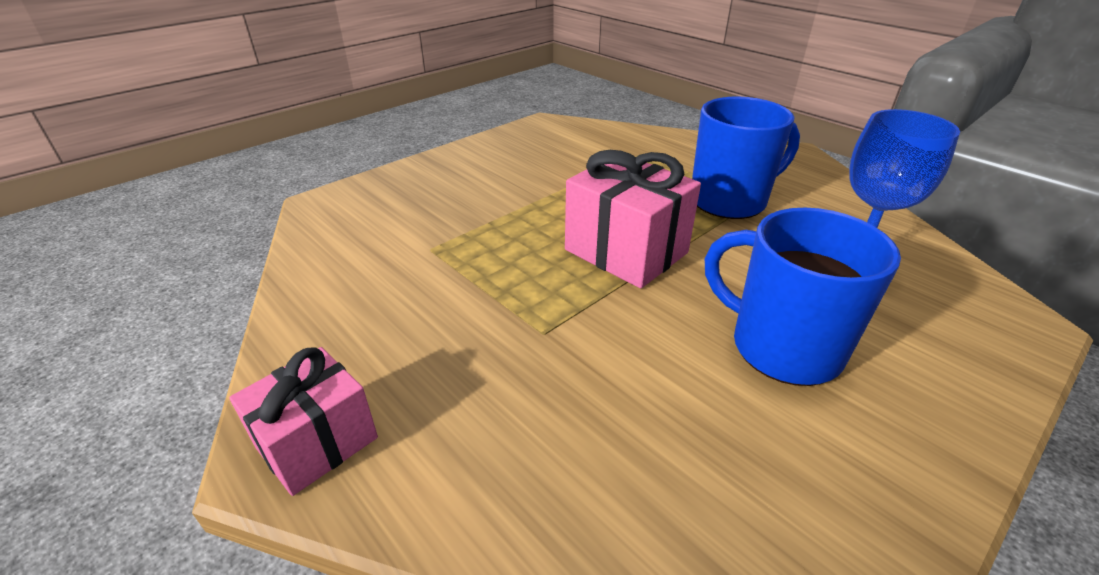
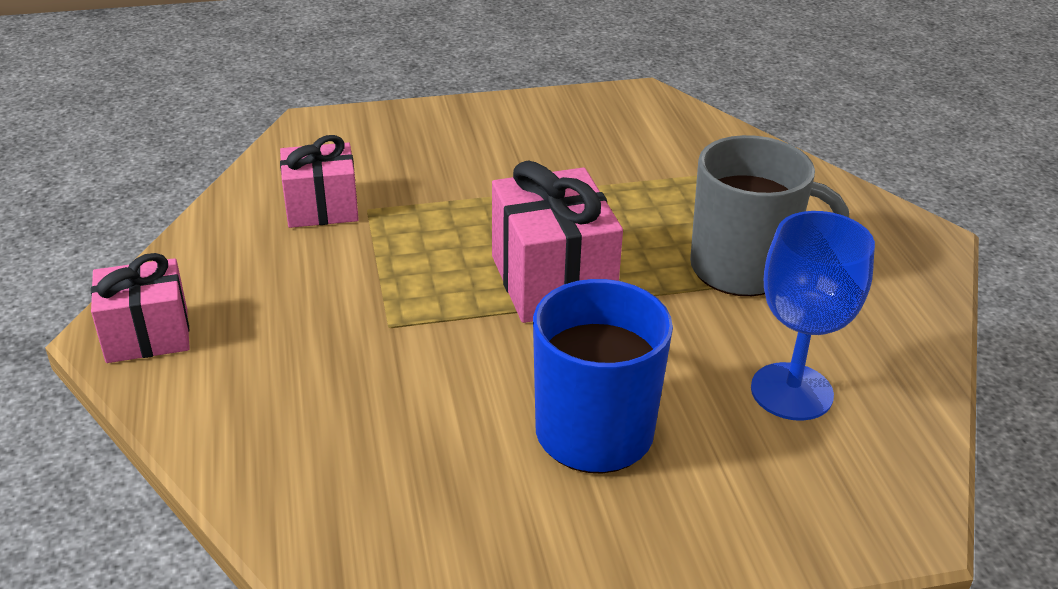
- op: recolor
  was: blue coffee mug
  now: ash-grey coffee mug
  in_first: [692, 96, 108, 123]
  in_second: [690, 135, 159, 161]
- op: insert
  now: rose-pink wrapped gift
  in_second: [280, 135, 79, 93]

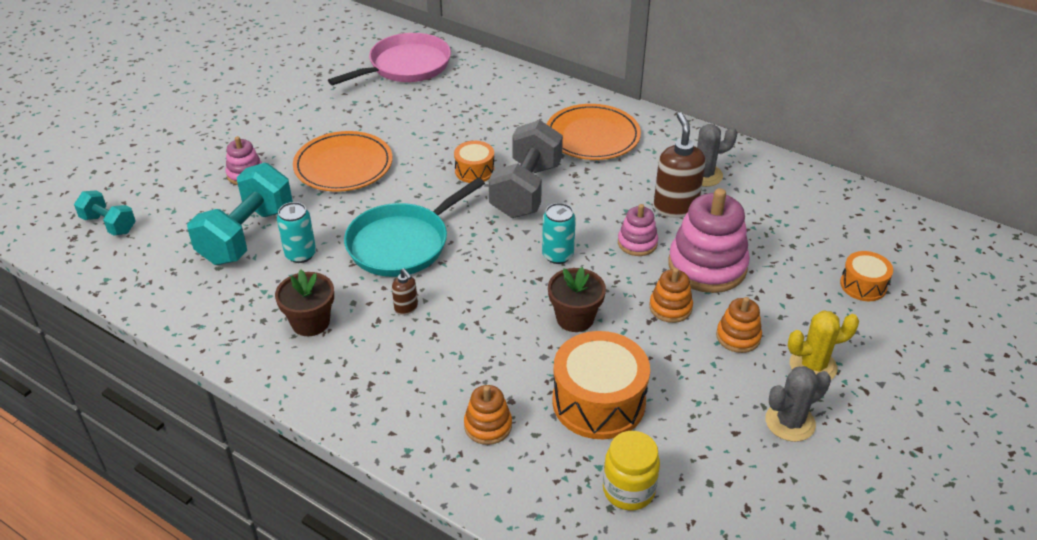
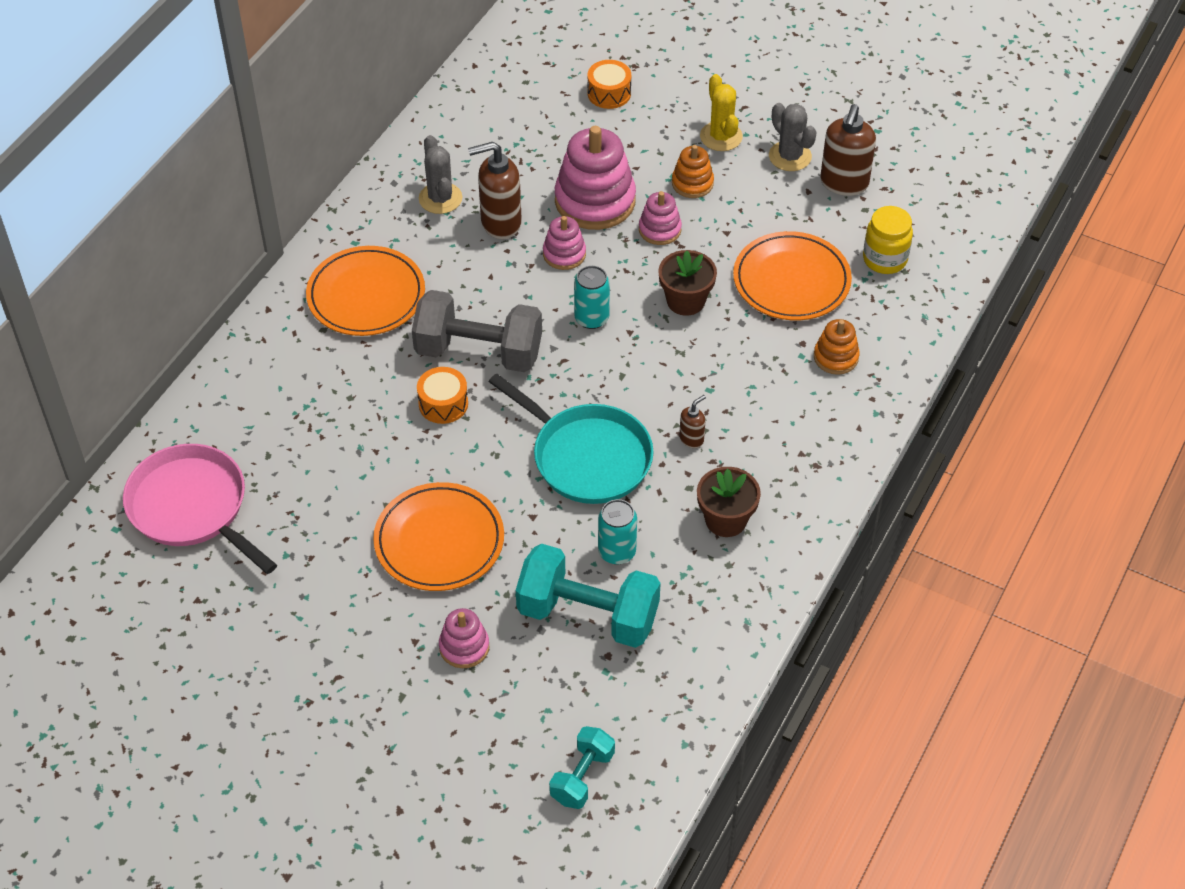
- op: replace
  was: orange-coloured drum
  now: orange-coloured flat dish
  in_first: [552, 331, 98, 108]
  in_second: [733, 231, 119, 89]
- op: recolor
  was: orange-coloured stacking rings
  now: rose-pink stacking rings
  in_first: [649, 268, 44, 55]
  in_second: [639, 191, 43, 54]
- op: insert
  now: russet soap pump
  in_second: [820, 104, 56, 92]

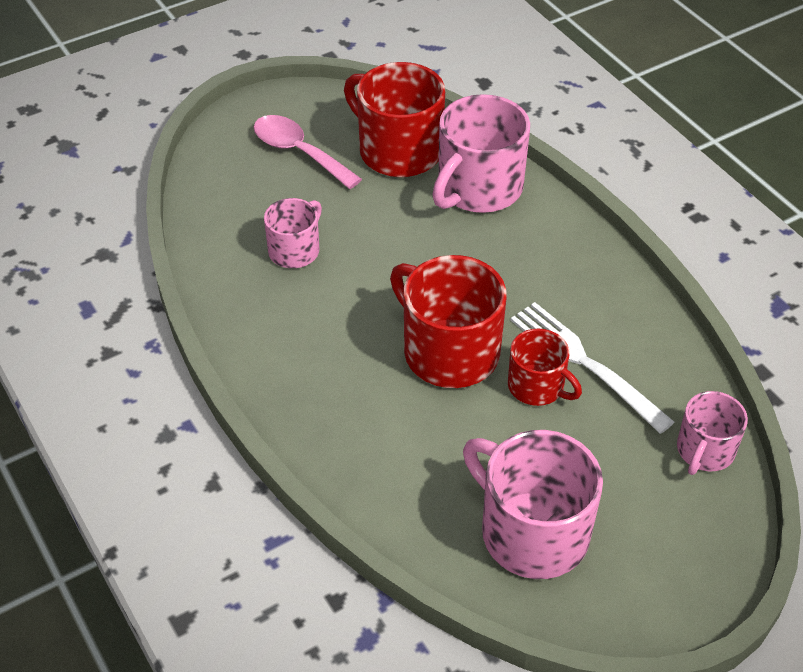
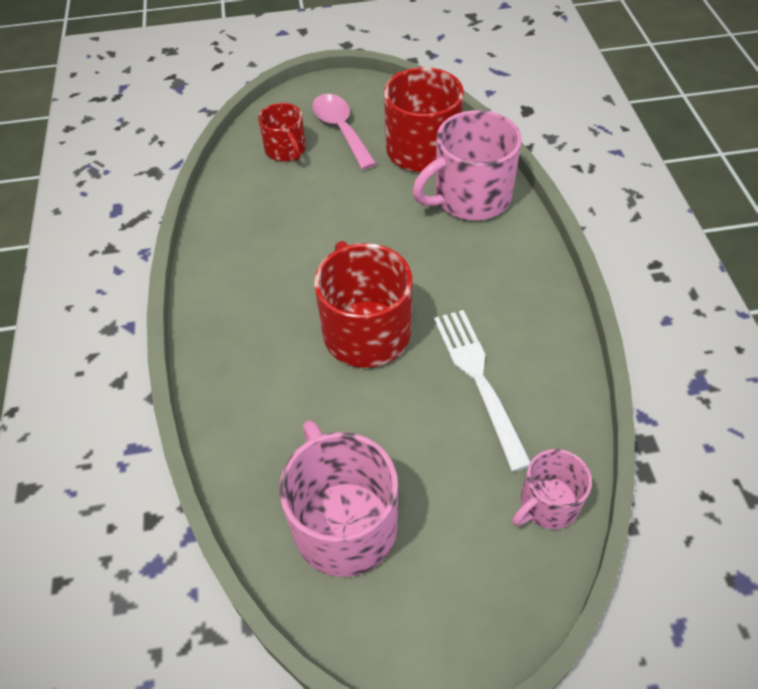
- op: delete
  was: rose-pink coffee mug
  in_first: [264, 198, 58, 70]
- op: move
  was: red coffee mug
  in_first: [508, 328, 74, 78]
  in_second: [258, 103, 48, 58]

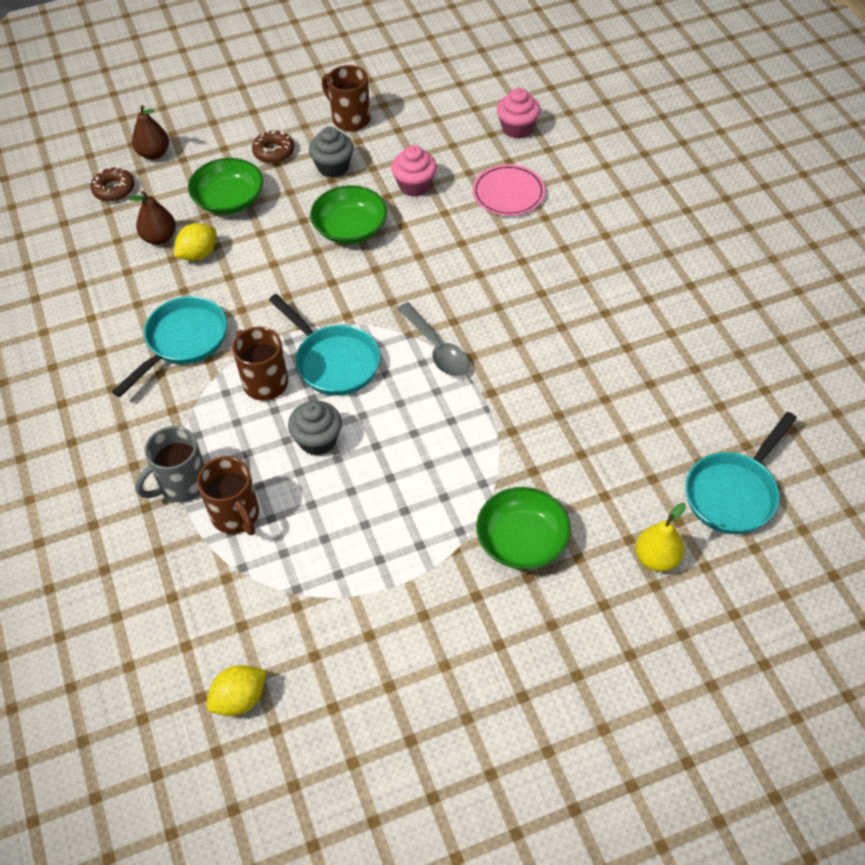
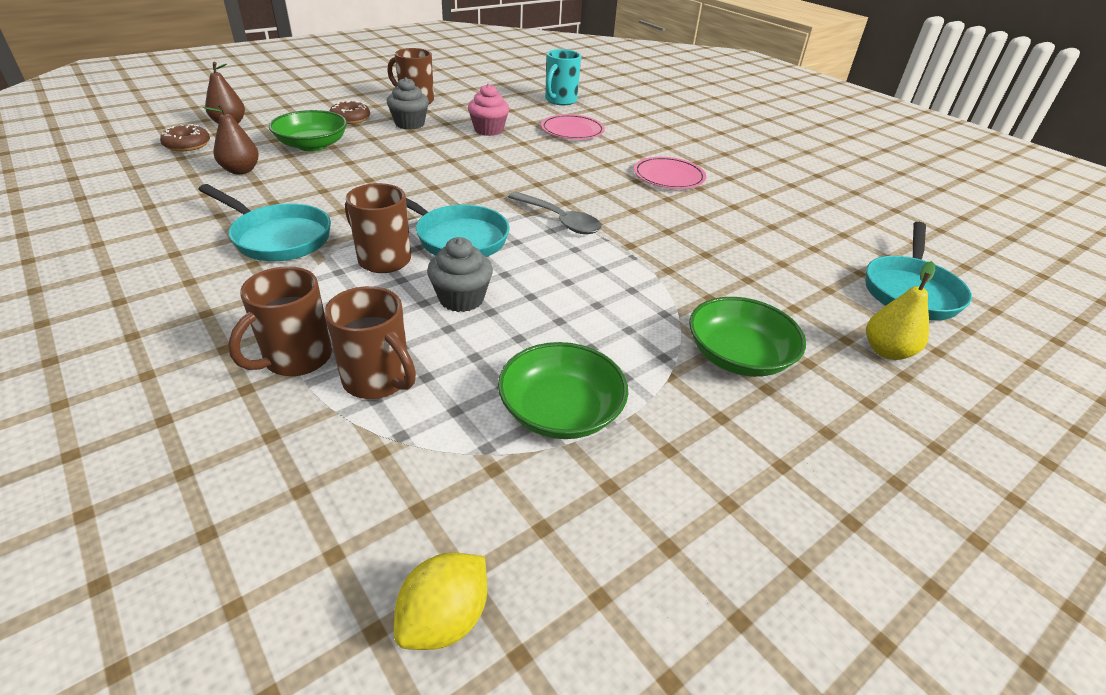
- op: rotate
  was: teal frying pan
  in_first: [112, 296, 115, 101]
  in_second: [198, 184, 133, 77]
  clockwise: 105
- op: recolor
  was: ash-grey coffee mug
  now: russet coffee mug
  in_first: [135, 426, 69, 77]
  in_second: [228, 266, 104, 110]
- op: delete
  was: bright yellow citrus fruit
  in_first: [174, 223, 42, 38]
- op: move
  was: emerald serving bowl
  in_first: [310, 185, 77, 59]
  in_second: [498, 342, 130, 97]
- op: replace
  was: rose-pink fairy cake
  now: teal coffee mug
  in_first: [497, 88, 43, 51]
  in_second: [545, 49, 36, 56]
- op: insert
  now: rose-pink flat dish
  in_second: [634, 157, 72, 32]

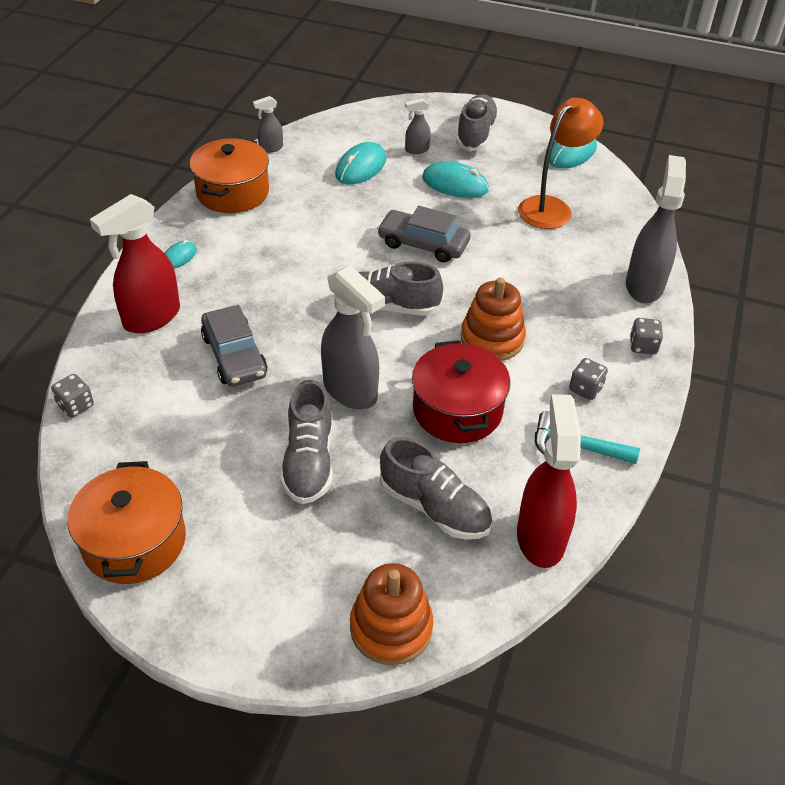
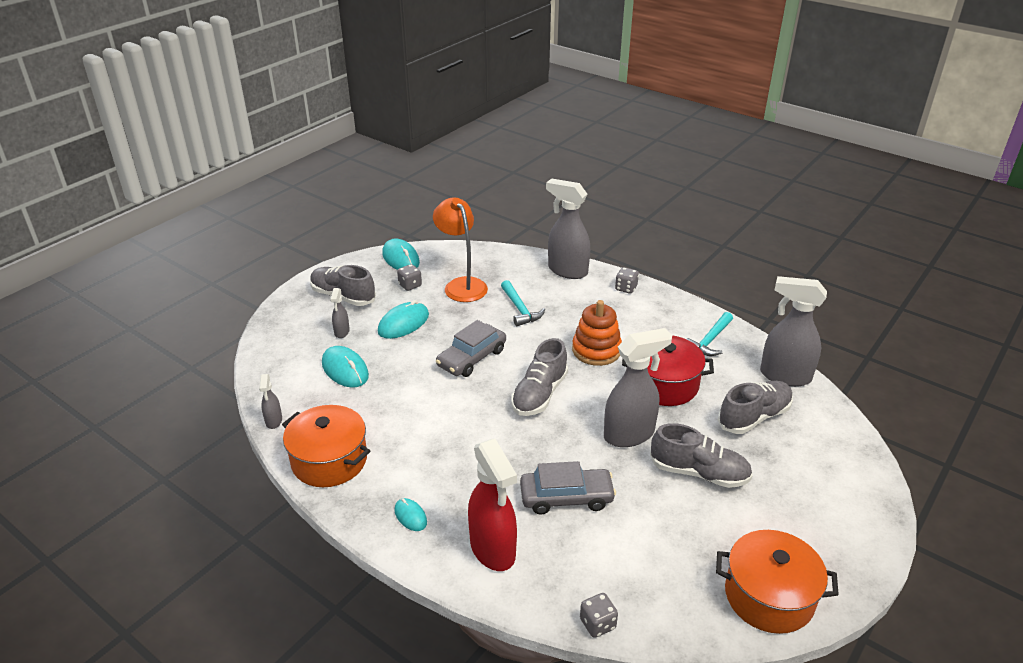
- op: delete
  was: orange-coloured stacking rings
  in_first: [350, 563, 83, 102]
- op: recolor
  was: red spray bottle
  now: ash-grey spray bottle
  in_first: [517, 394, 64, 174]
  in_second: [760, 276, 67, 111]
- op: move
  was: ash-grey dice
  in_first: [569, 358, 39, 42]
  in_second: [397, 264, 25, 27]
- op: insert
  now: teal claw hammer
  in_second: [501, 280, 44, 46]

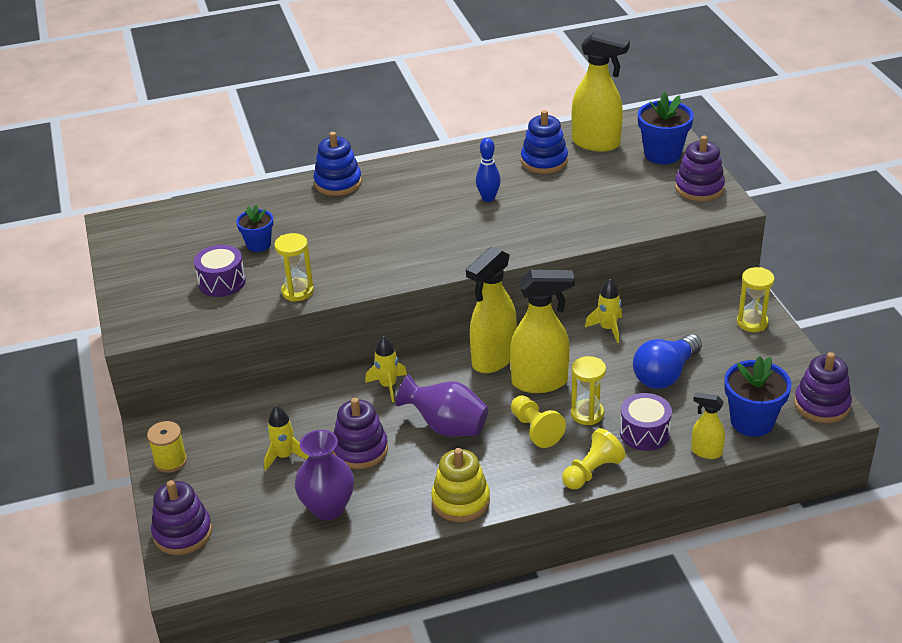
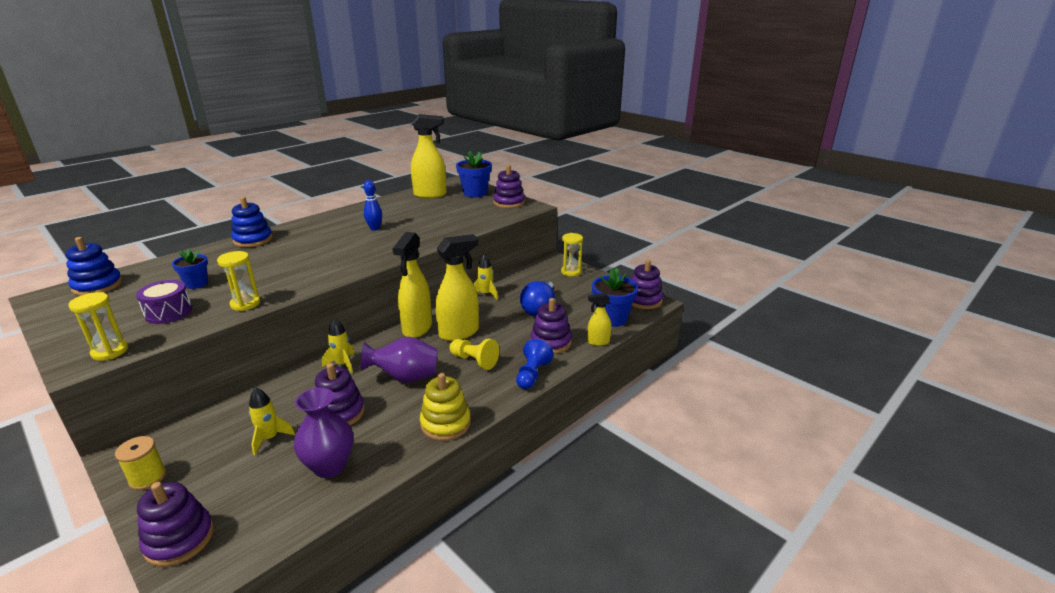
- op: move
  was: blue stacking rings
  in_first: [521, 110, 47, 64]
  in_second: [65, 237, 58, 59]
- op: recolor
  was: bright yellow pawn
  now: blue pawn
  in_first: [562, 428, 64, 61]
  in_second: [516, 339, 38, 50]
- op: move
  was: bright yellow sandglass
  in_first: [571, 356, 35, 69]
  in_second: [69, 292, 59, 69]
- op: replace
  was: royal purple drum
  now: royal purple stacking rings
  in_first: [620, 393, 52, 58]
  in_second: [531, 298, 41, 56]

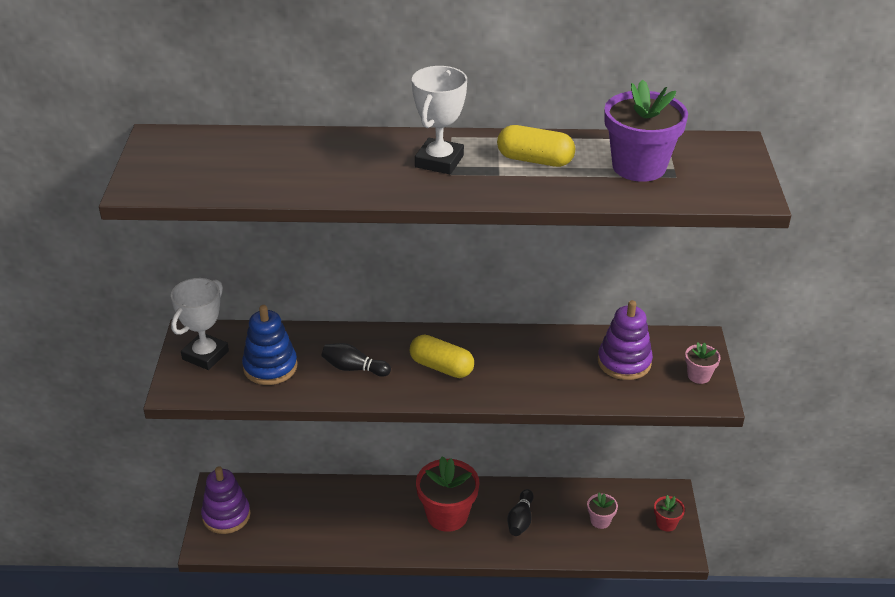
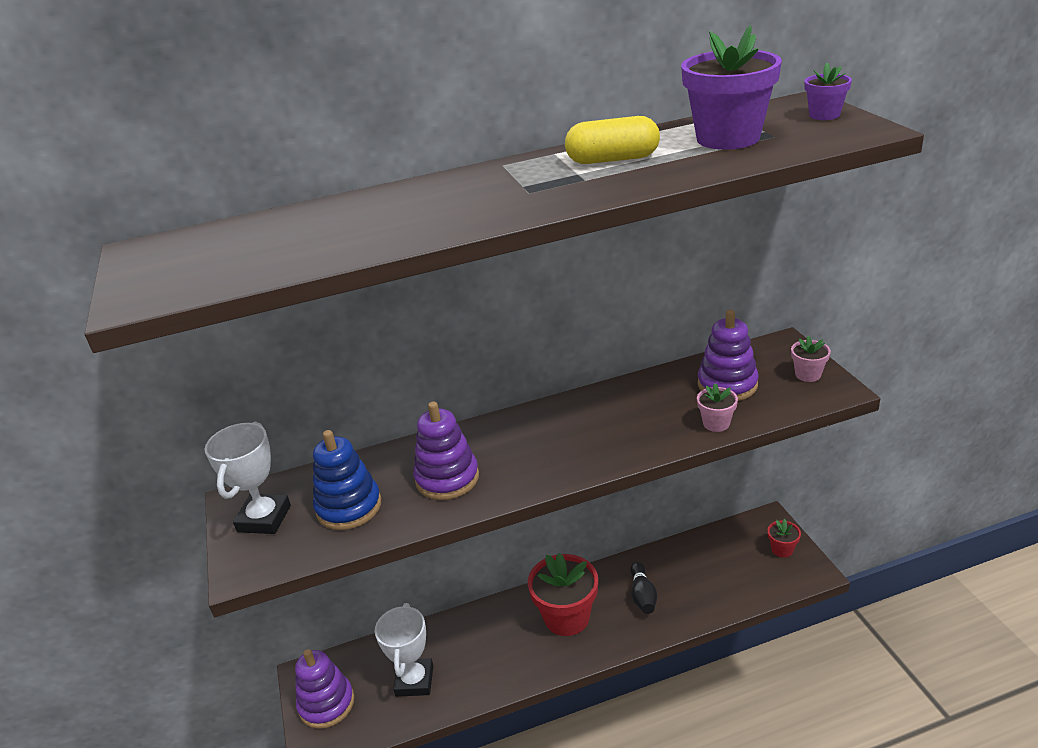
- op: replace
  was: jet-black bowling pin
  now: royal purple stacking rings
  in_first: [322, 343, 69, 34]
  in_second: [413, 401, 66, 99]
- op: delete
  was: bright yellow pill shape
  in_first: [410, 335, 64, 43]
- op: move
  was: snow-white award cup
  in_first: [412, 66, 55, 108]
  in_second: [375, 603, 58, 94]
- op: move
  was: rose-pink potted plant
  in_first: [587, 493, 31, 36]
  in_second: [697, 383, 41, 49]
- op: insert
  now: royal purple potted plant
  in_second: [805, 63, 47, 57]

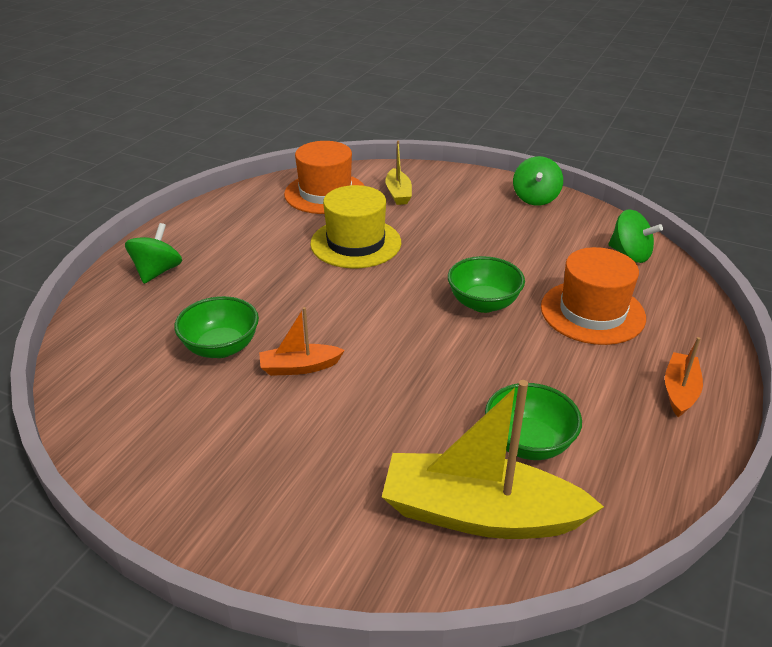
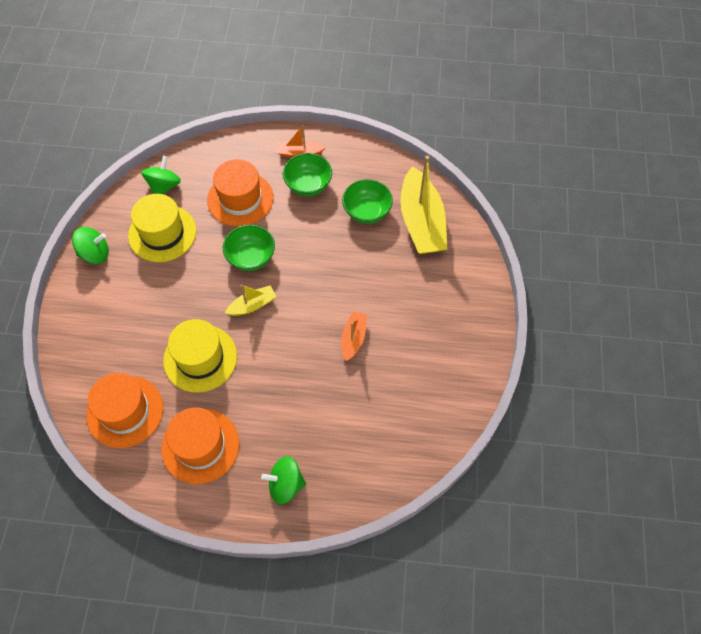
- op: move
  was: emerald serving bowl
  in_first: [174, 296, 85, 62]
  in_second: [283, 153, 49, 43]
- op: rotate
  was: orange-coloured sailboat
  in_first: [259, 307, 86, 69]
  in_second: [341, 312, 26, 49]
  clockwise: -135
- op: move
  was: bright yellow sailboat
  in_first: [385, 140, 27, 65]
  in_second: [225, 285, 52, 31]
- op: insert
  now: bright yellow hat
  in_second: [128, 194, 68, 68]
- op: insert
  now: orange-coloured hat
  in_second: [161, 408, 79, 76]

